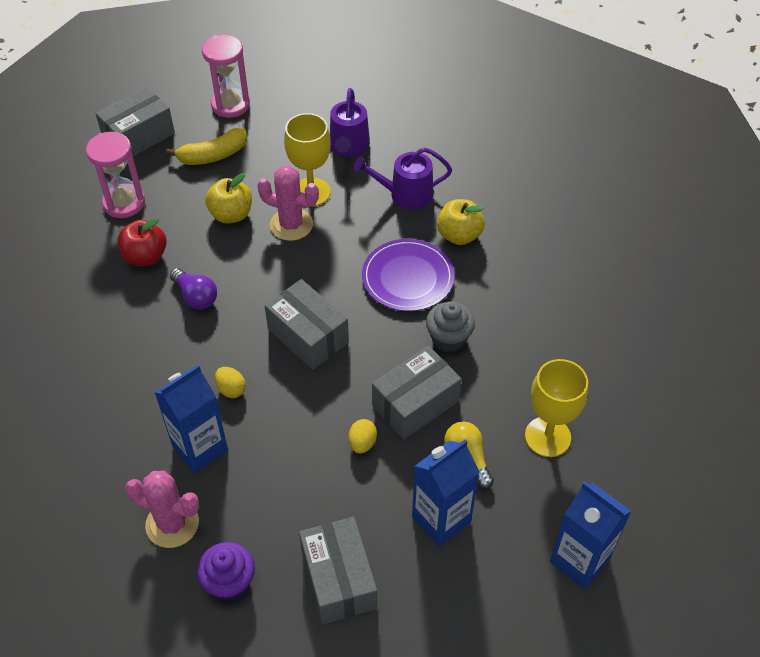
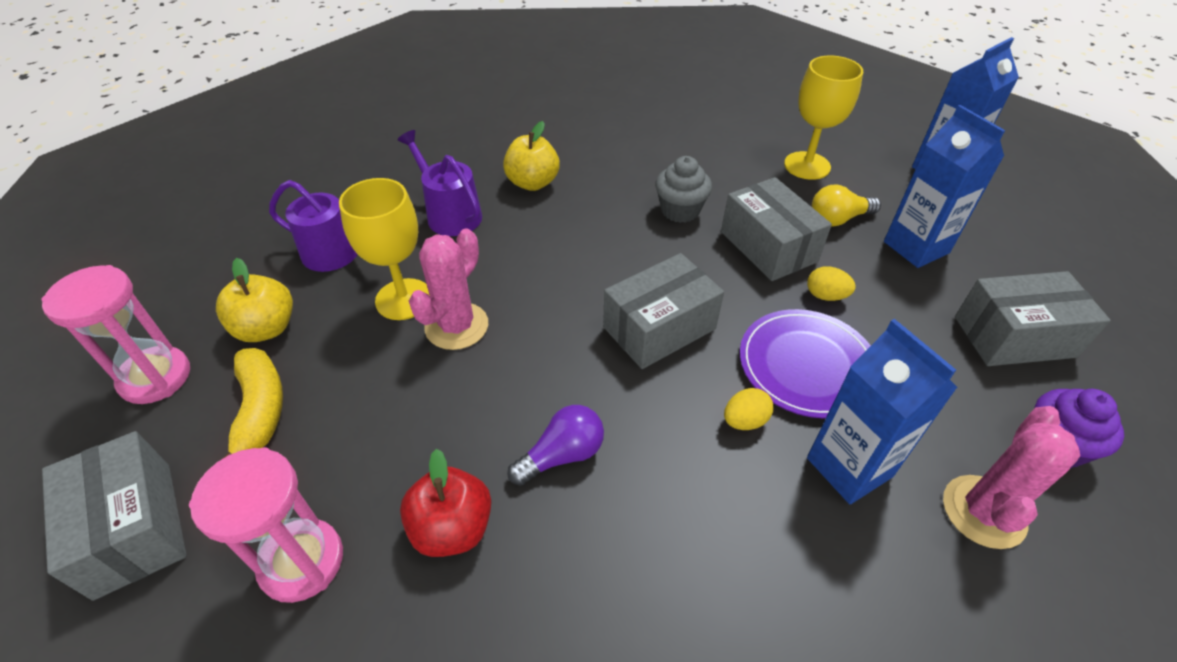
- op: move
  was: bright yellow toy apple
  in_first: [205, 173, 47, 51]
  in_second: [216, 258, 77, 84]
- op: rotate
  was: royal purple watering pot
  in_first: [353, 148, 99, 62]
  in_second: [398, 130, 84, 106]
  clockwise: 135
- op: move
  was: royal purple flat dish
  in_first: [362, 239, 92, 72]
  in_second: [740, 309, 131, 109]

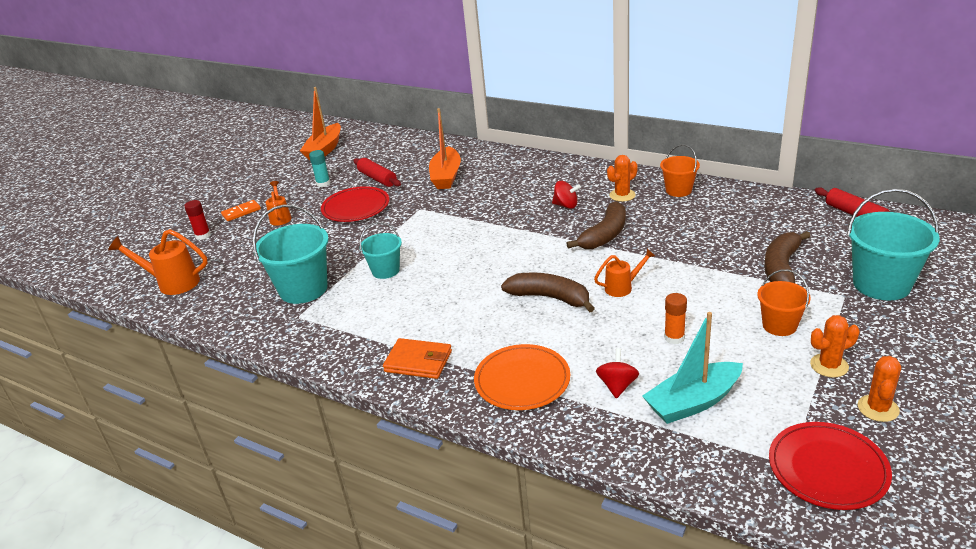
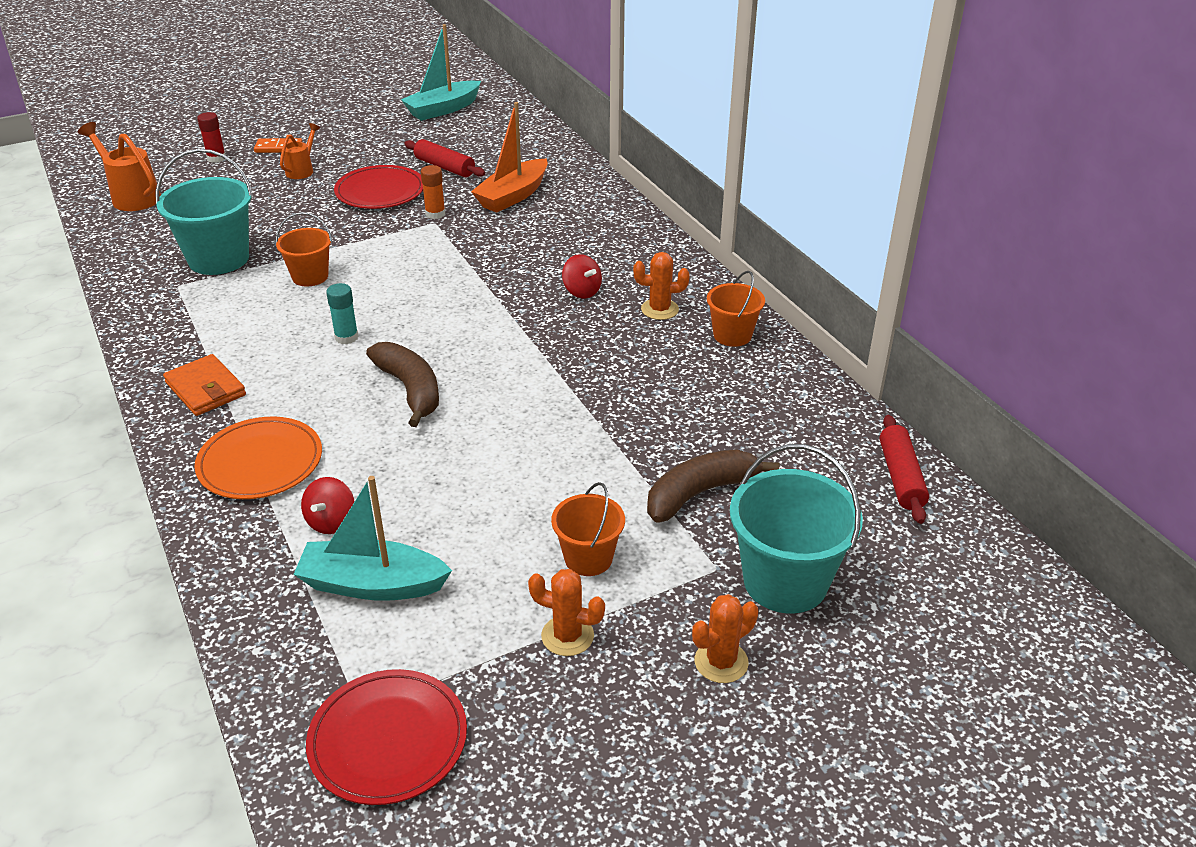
- op: recolor
  was: orange-coloured sailboat
  now: teal sailboat
  in_first: [300, 87, 41, 73]
  in_second: [401, 24, 80, 97]
- op: move
  was: teal glue stick
  in_first: [309, 150, 21, 37]
  in_second: [326, 283, 33, 61]
- op: rotate
  was: red rolling pin
  in_first: [353, 158, 48, 29]
  in_second: [404, 139, 81, 38]
  clockwise: -45
- op: recolor
  was: teal pail
  now: orange-coloured pail
  in_first: [360, 222, 42, 57]
  in_second: [276, 212, 56, 75]
- op: delete
  was: russet banana
  in_first: [566, 201, 60, 48]
- op: delete
  was: orange-coloured watering pot
  in_first: [594, 249, 61, 48]
- op: rotate
  was: red spinning top
  in_first: [596, 348, 43, 51]
  in_second: [301, 477, 54, 57]
  clockwise: 150
- op: move
  was: orange-coloured glue stick
  in_first: [664, 293, 23, 51]
  in_second: [421, 165, 24, 54]
- op: move
  was: orange-coloured prickly plant
  in_first: [858, 356, 43, 66]
  in_second: [692, 594, 66, 89]

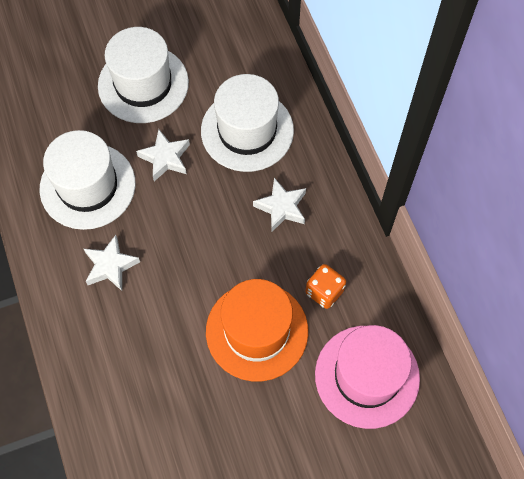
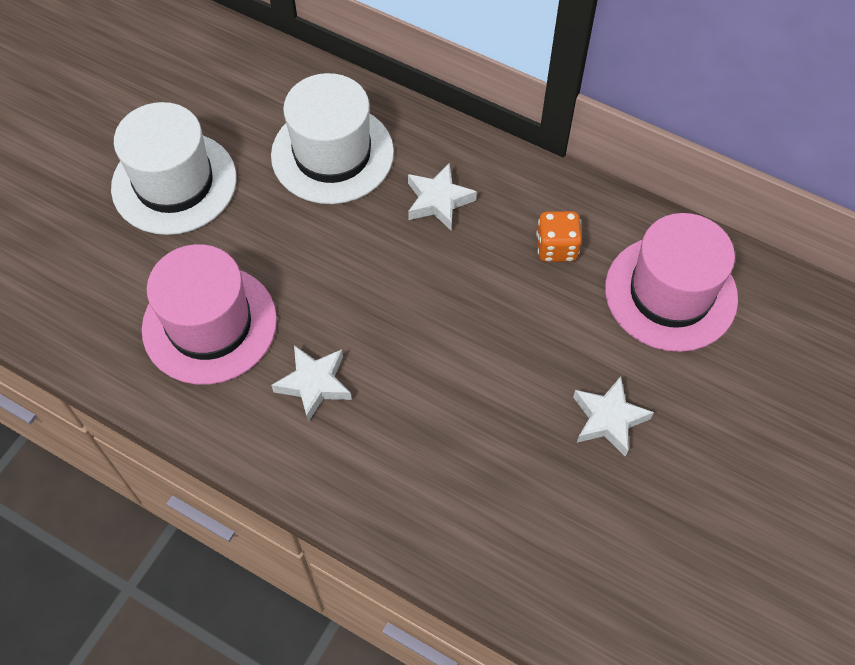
- op: recolor
  was: snow-white hat
  now: rose-pink hat
  in_first: [40, 130, 96, 100]
  in_second: [142, 244, 135, 141]
- op: move
  was: snow-white star shape
  in_first: [136, 129, 54, 52]
  in_second: [573, 376, 81, 81]
- op: delete
  was: orange-coloured hat
  in_first: [206, 279, 102, 103]

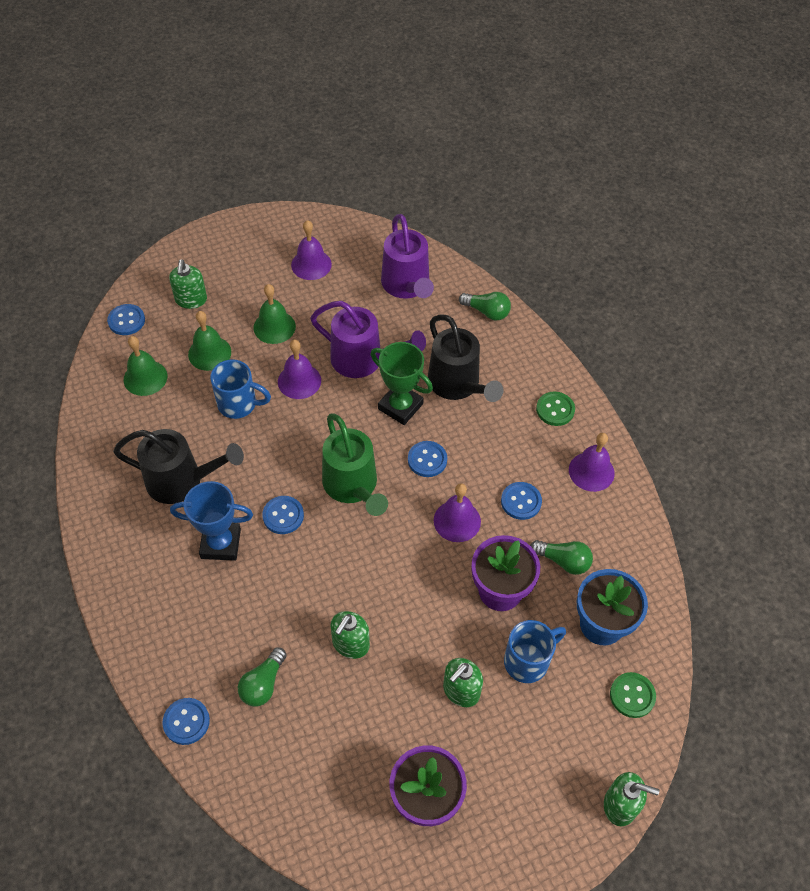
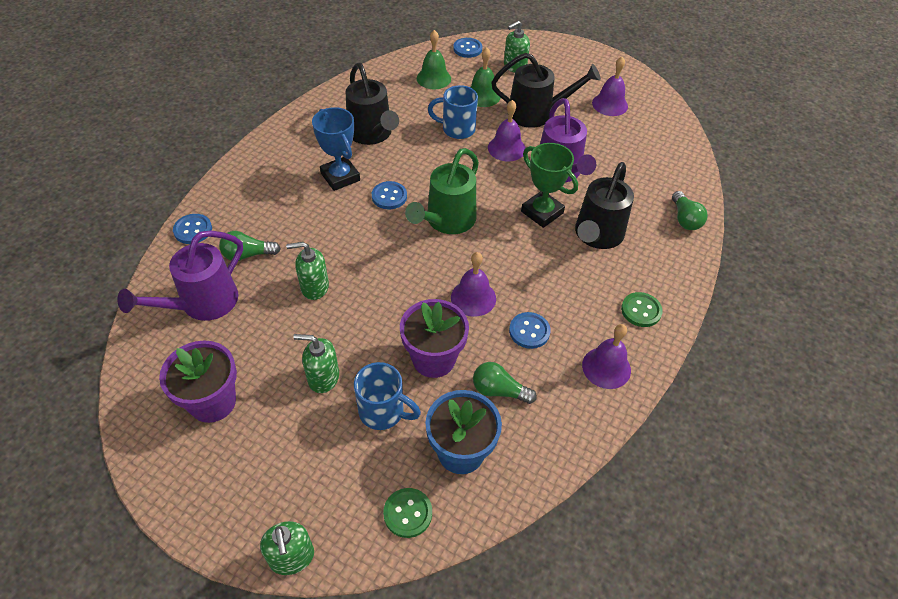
- op: rotate
  was: blue coffee mug
  in_first: [210, 359, 61, 60]
  in_second: [428, 85, 50, 54]
  clockwise: 120
- op: replace
  was: emerald hand bell
  now: jet-black watering pot
  in_first: [254, 284, 42, 60]
  in_second: [491, 53, 110, 75]
- op: rotate
  was: emerald award cup
  in_first: [371, 342, 62, 83]
  in_second: [521, 143, 57, 85]
  clockwise: -45
- op: move
  was: royal purple watering pot
  in_first: [381, 214, 53, 85]
  in_second: [117, 230, 126, 91]
- op: delete
  was: blue button
  in_first: [408, 441, 39, 36]
- op: rotate
  was: emerald light bulb
  in_first: [530, 540, 63, 35]
  in_second: [473, 362, 64, 42]
  clockwise: 120

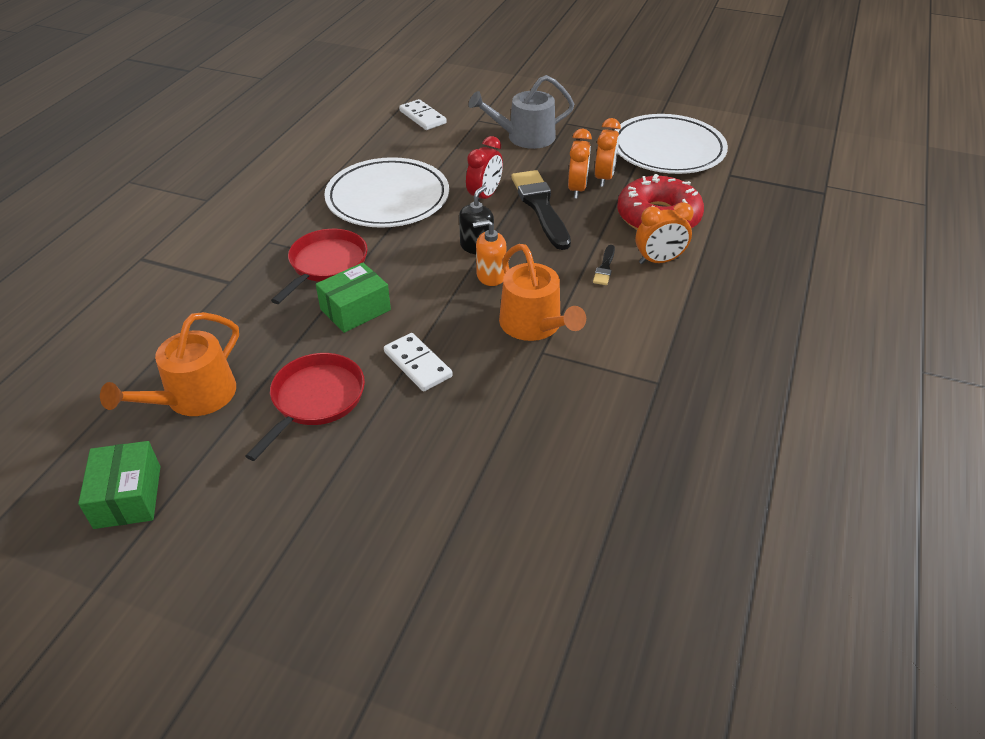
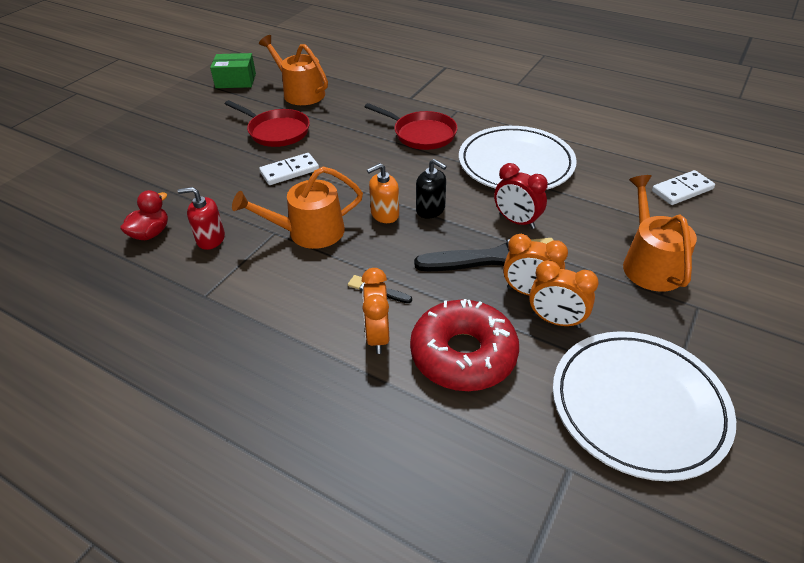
- op: delete
  was: emerald package
  in_first: [316, 262, 75, 71]
- op: recolor
  was: ash-grey watering pot
  now: orange-coloured watering pot
  in_first: [469, 75, 105, 74]
  in_second: [623, 175, 74, 117]
- op: rotate
  was: orange-coloured soap pump
  in_first: [473, 220, 34, 66]
  in_second: [367, 163, 32, 60]
  clockwise: -120
- op: insert
  now: red duck
  in_second: [120, 190, 48, 50]
- op: insert
  now: red soap pump
  in_second: [178, 187, 47, 63]

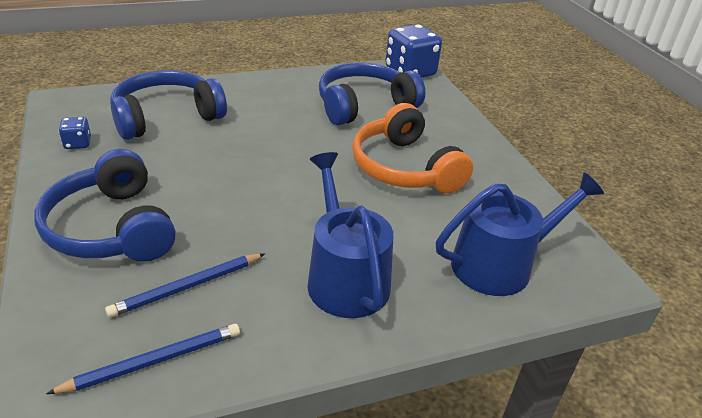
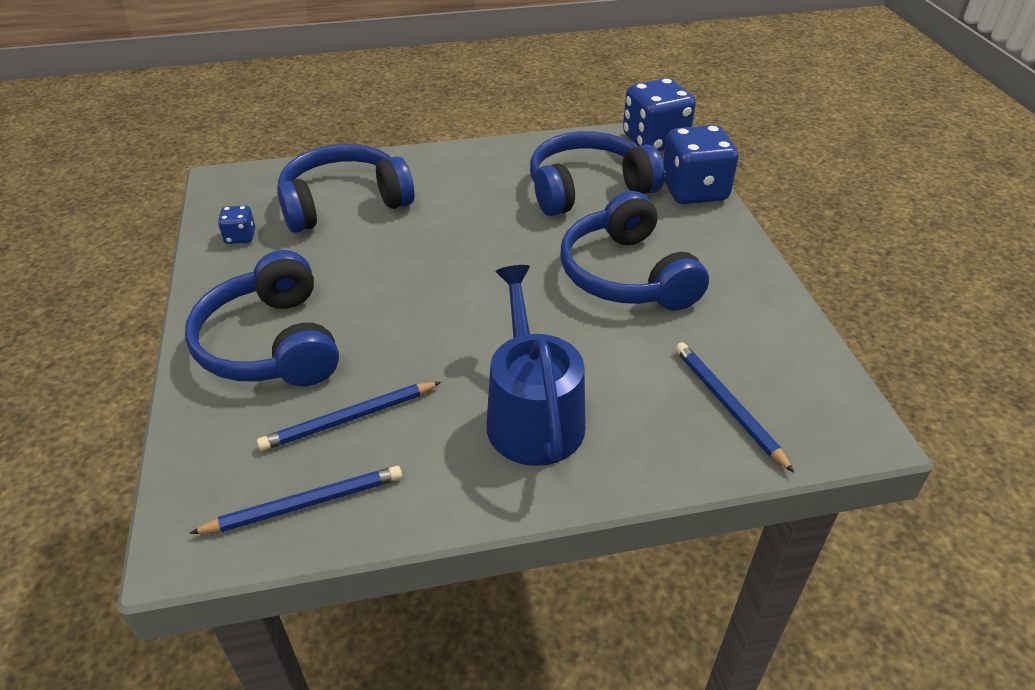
- op: recolor
  was: orange-coloured over-ear headphones
  now: blue over-ear headphones
  in_first: [352, 103, 121, 90]
  in_second: [560, 191, 149, 120]
- op: replace
  was: blue watering pot
  now: blue lead pencil
  in_first: [436, 172, 168, 124]
  in_second: [675, 342, 119, 131]
- op: insert
  now: blue dice
  in_second: [663, 125, 76, 79]

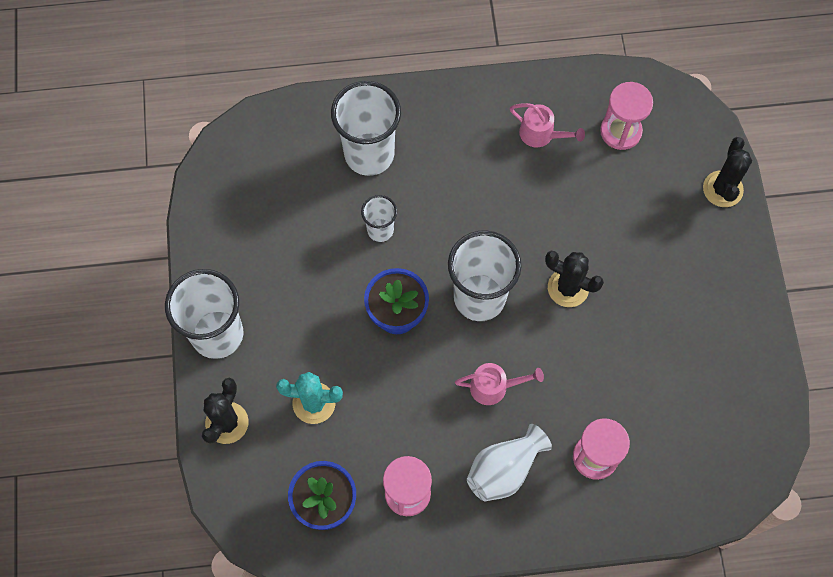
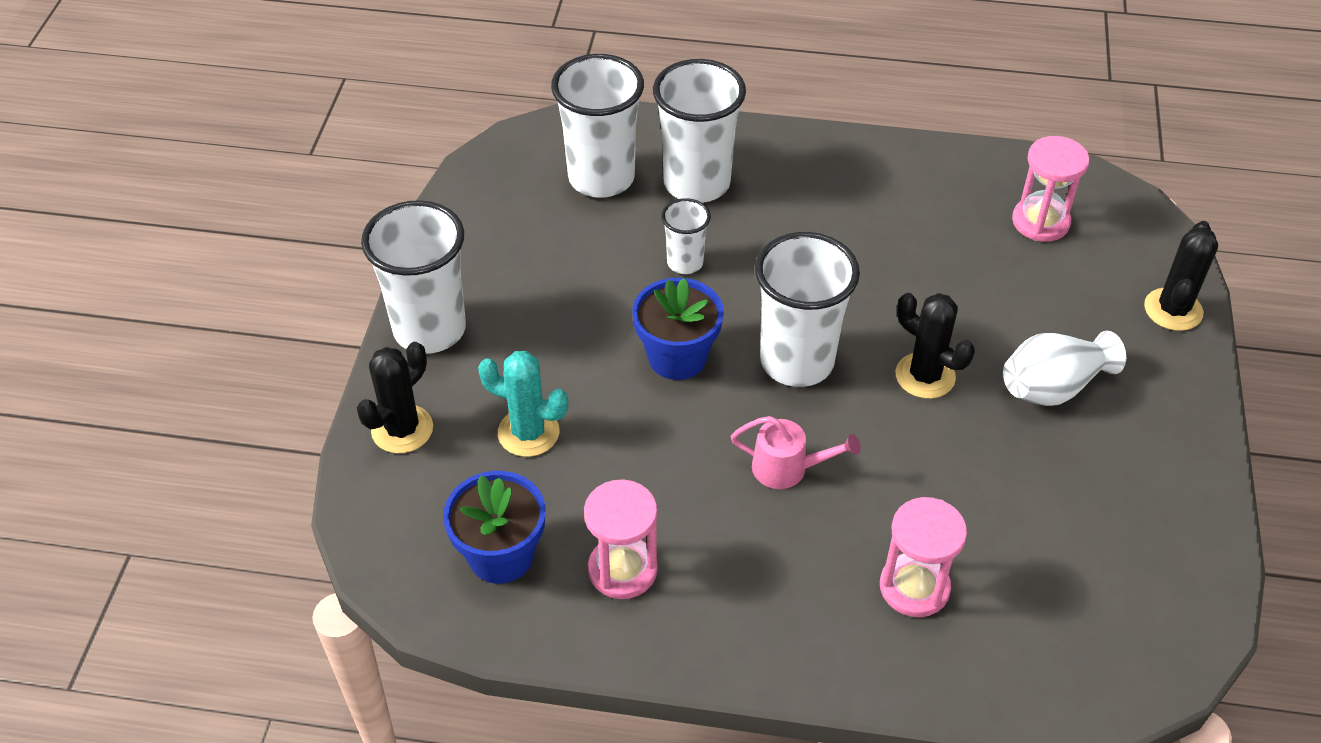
- op: move
  was: snow-white tall vase
  in_first: [467, 424, 85, 77]
  in_second: [1003, 331, 123, 75]
- op: delete
  was: rose-pink watering pot
  in_first: [510, 103, 75, 44]
- op: insert
  now: snow-white beaker
  in_second: [551, 54, 93, 144]

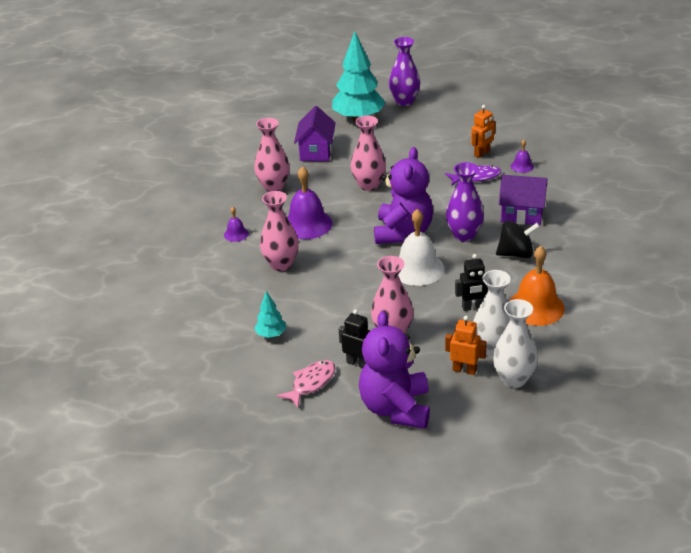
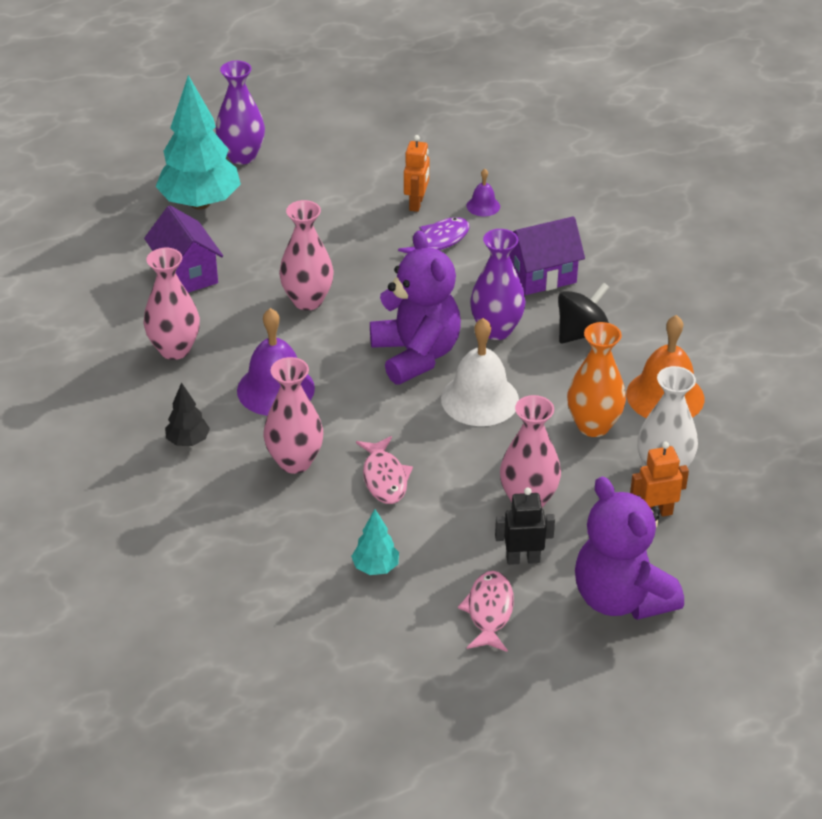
- op: replace
  was: royal purple hand bell
  now: jet-black tree
  in_first: [224, 207, 25, 35]
  in_second: [165, 382, 45, 64]
- op: replace
  was: jet-black toy robot
  now: orange-coloured tall vase
  in_first: [455, 254, 34, 57]
  in_second: [567, 322, 59, 115]
- op: delete
  was: snow-white tall vase
  in_first: [493, 299, 45, 89]
- op: insert
  now: rose-pink toy fish
  in_second: [356, 436, 57, 68]

